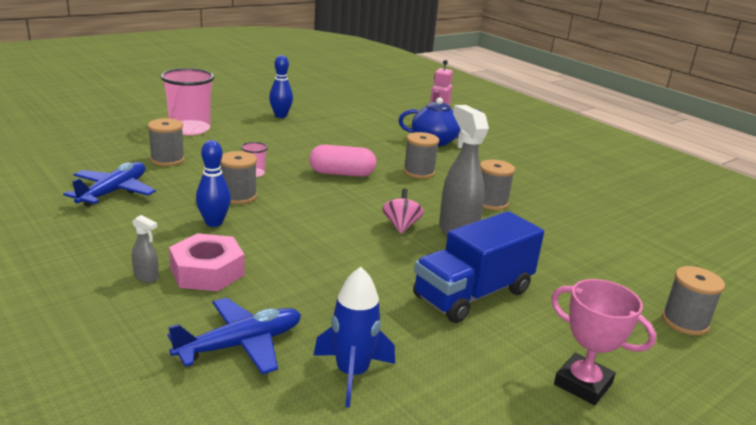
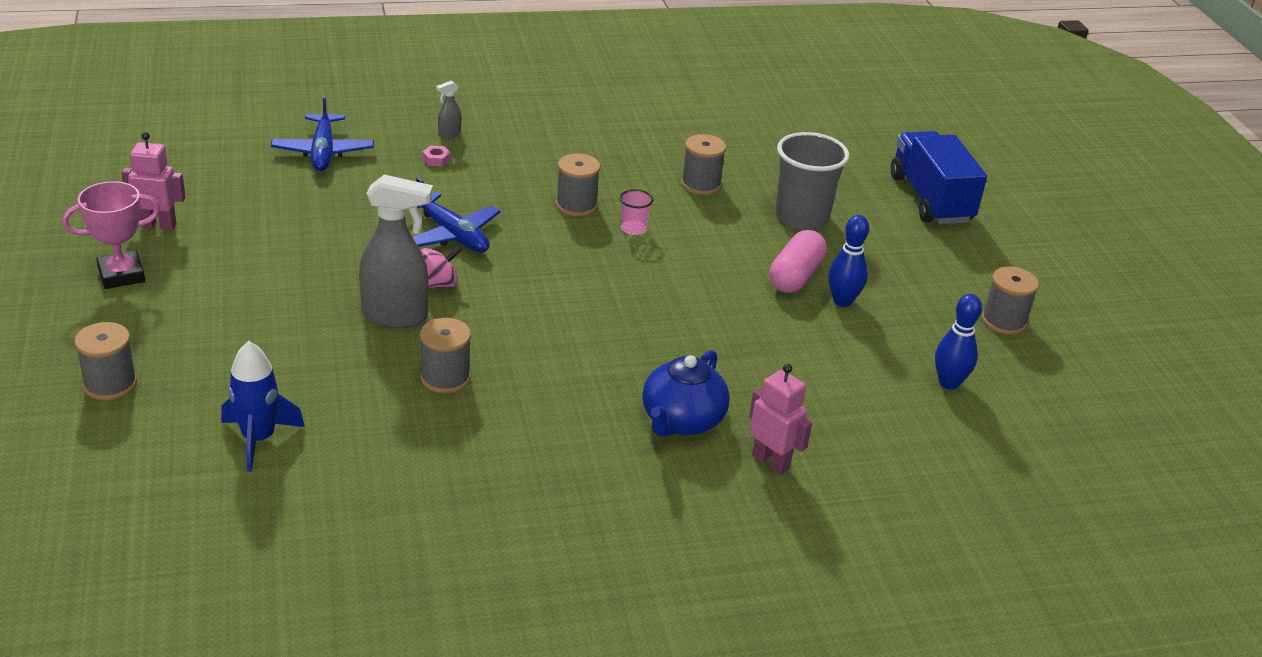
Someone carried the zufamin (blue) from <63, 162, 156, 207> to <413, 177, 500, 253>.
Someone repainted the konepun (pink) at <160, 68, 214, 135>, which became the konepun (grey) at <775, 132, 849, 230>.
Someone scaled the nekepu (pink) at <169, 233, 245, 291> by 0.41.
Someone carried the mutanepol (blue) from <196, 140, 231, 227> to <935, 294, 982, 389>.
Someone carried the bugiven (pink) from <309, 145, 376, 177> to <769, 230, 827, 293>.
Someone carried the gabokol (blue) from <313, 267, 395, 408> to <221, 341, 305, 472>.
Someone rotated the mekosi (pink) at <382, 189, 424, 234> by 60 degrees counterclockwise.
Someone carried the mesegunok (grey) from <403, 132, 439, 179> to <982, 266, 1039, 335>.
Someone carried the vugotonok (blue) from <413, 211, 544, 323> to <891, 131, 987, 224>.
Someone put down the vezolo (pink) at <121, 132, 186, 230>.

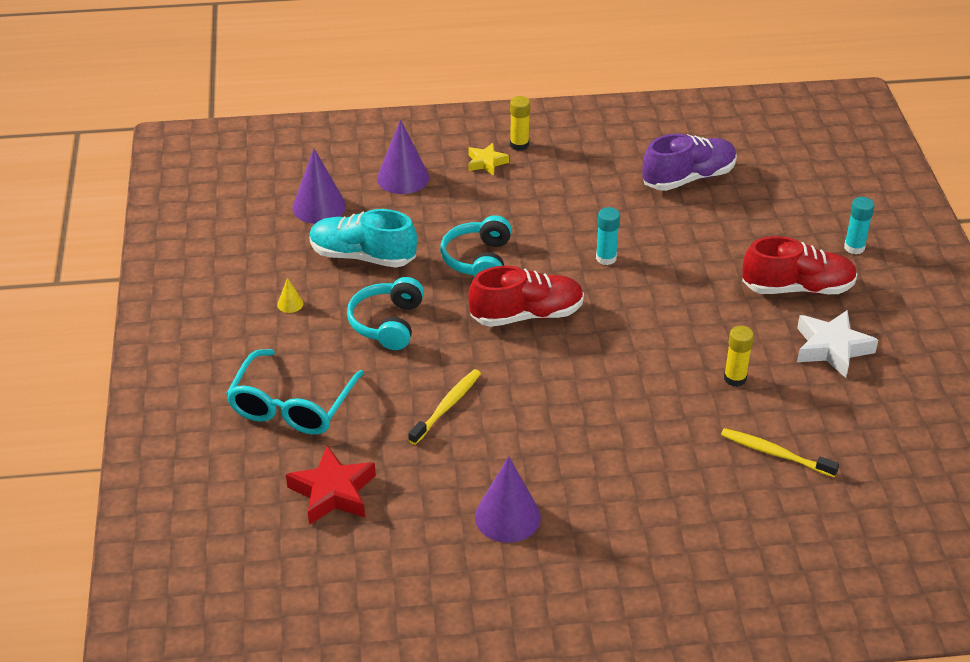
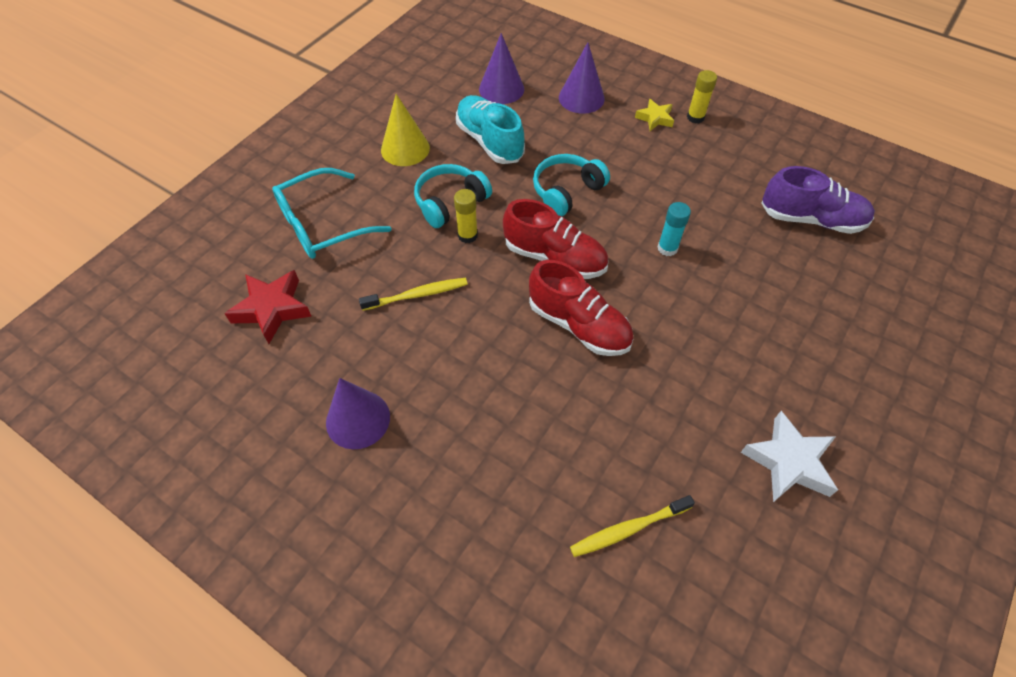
Someone scaled the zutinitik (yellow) at <277, 278, 304, 313> by 2.21.
Someone rotated the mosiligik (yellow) at <721, 428, 839, 477> by 90 degrees counterclockwise.
Someone carried the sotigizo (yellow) from <724, 326, 754, 387> to <454, 189, 478, 243>.
Someone carried the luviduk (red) from <742, 236, 857, 294> to <529, 260, 634, 356>.
Someone took away the sotigizo (turquoise) at <844, 197, 875, 254>.

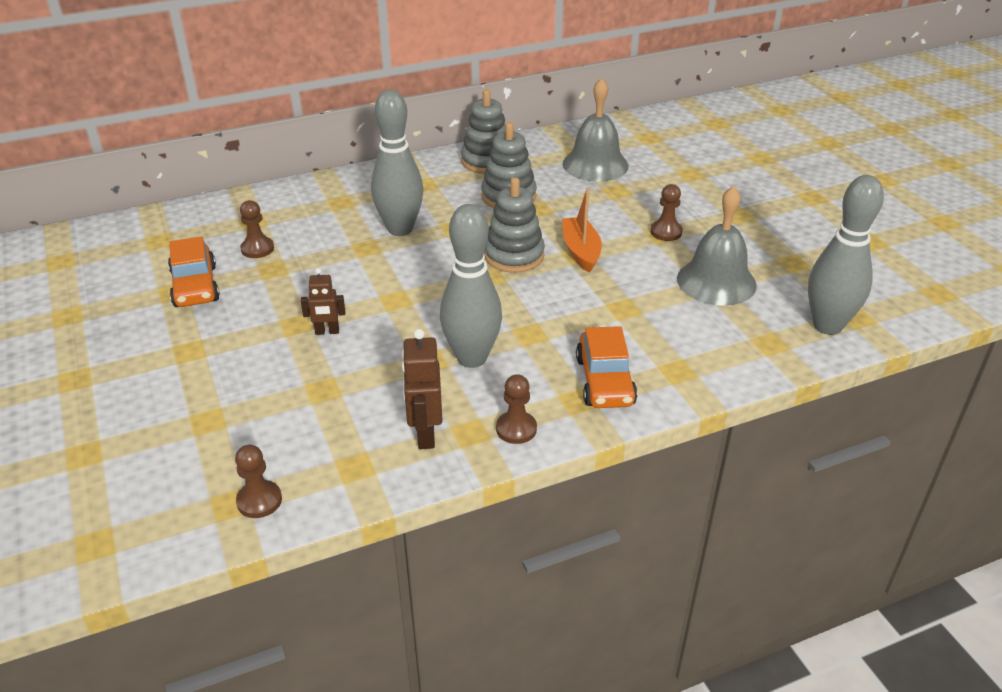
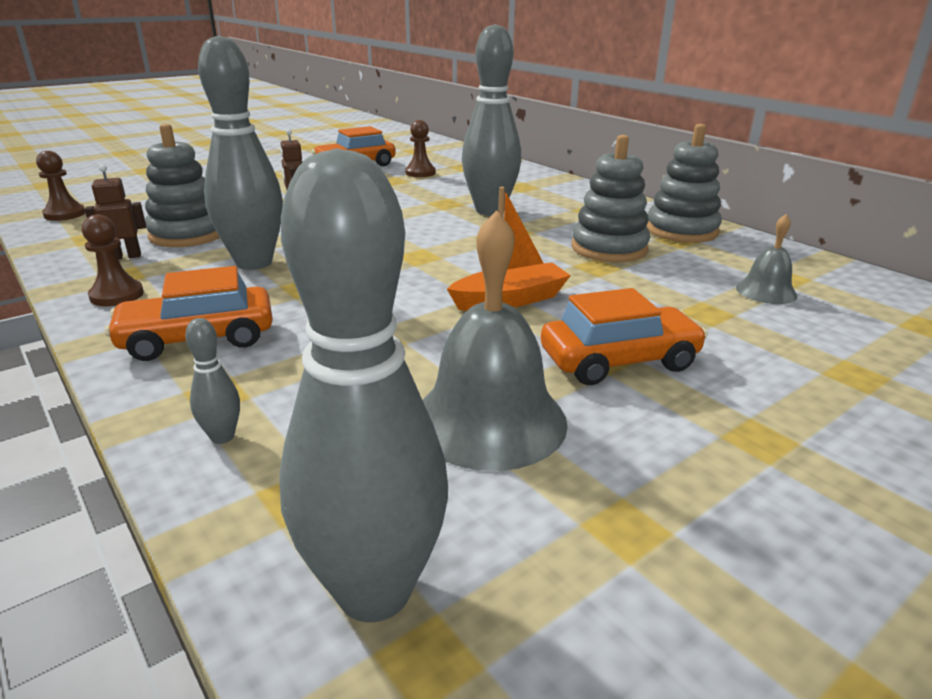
Someone scaled the vezolo (brown) at <402, 329, 443, 449> by 0.65.
Someone carried the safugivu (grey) from <484, 177, 545, 273> to <145, 124, 220, 247>.
Someone scaled the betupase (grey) at <563, 78, 629, 182> by 0.53.
Someone swapped the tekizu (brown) at <650, 184, 683, 241> for the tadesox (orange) at <541, 288, 708, 385>.
Someone put down the mutanepol (grey) at <185, 318, 240, 444>.

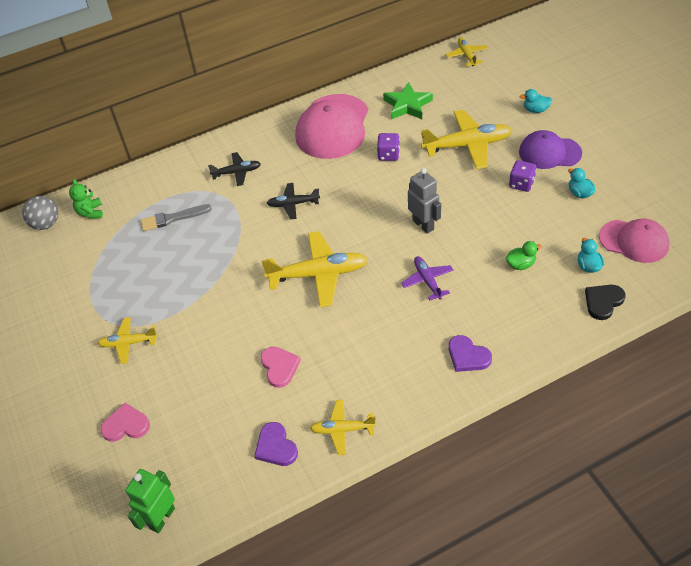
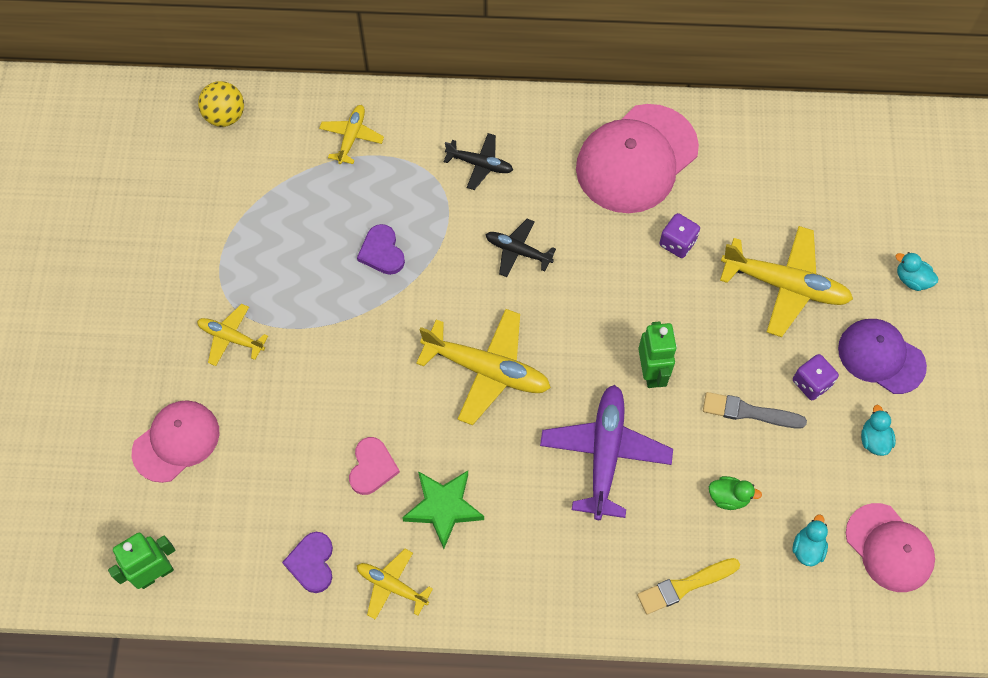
Someone repainted the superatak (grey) at <22, 196, 58, 230>, which became the superatak (yellow) at <198, 81, 244, 127>.
Someone took away the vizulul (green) at <69, 179, 103, 219>.
Someone swapped the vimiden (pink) at <100, 403, 150, 442> for the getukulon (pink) at <132, 400, 219, 483>.
Someone carried the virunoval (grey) from <141, 204, 212, 231> to <703, 392, 807, 429>.
Someone carried the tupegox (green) from <383, 82, 433, 119> to <402, 471, 484, 549>.
Someone scaled the zufamin (purple) at <401, 256, 454, 300> by 1.80.
Someone repainted the vezolo (grey) at <408, 168, 441, 234>, which became the vezolo (green) at <638, 321, 677, 388>.
Someone carried the zufamin (yellow) from <446, 37, 488, 66> to <319, 105, 384, 164>.
Someone carried the vimiden (purple) from <449, 335, 492, 372> to <357, 224, 405, 275>.
Someone took away the vimiden (black) at <585, 285, 626, 320>.
Someone put down the virunoval (yellow) at <637, 558, 740, 614>.

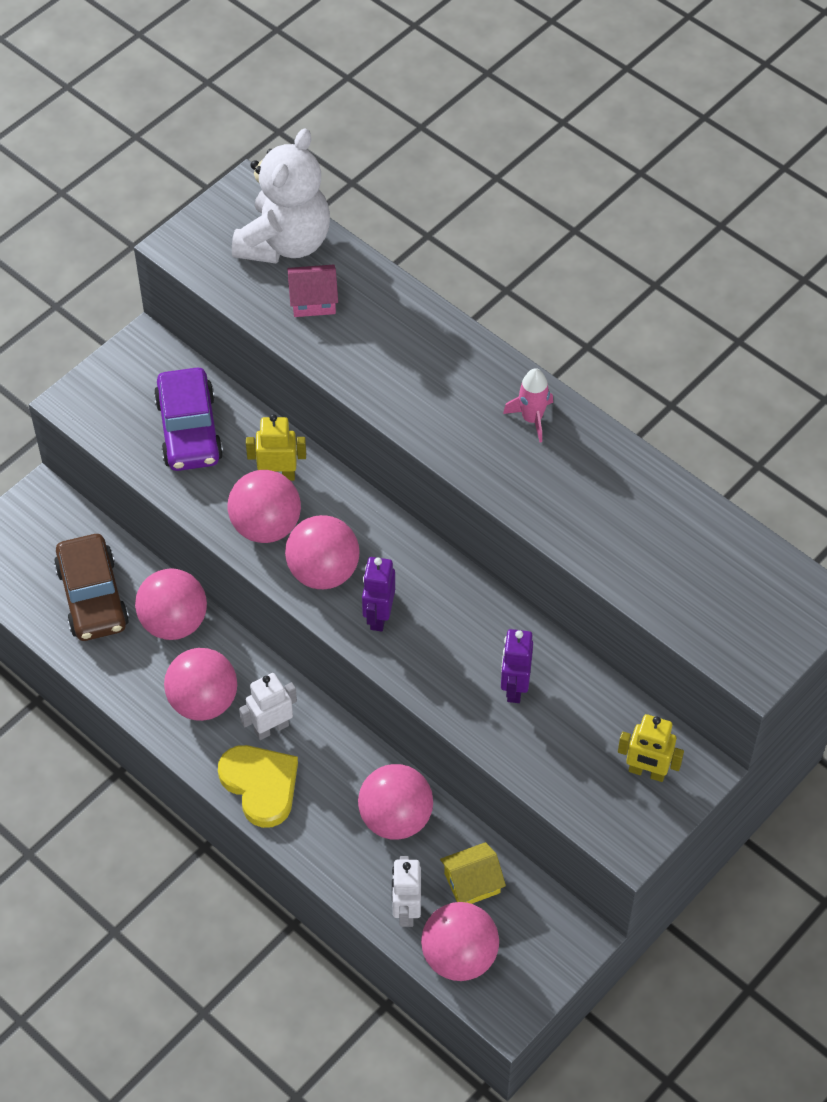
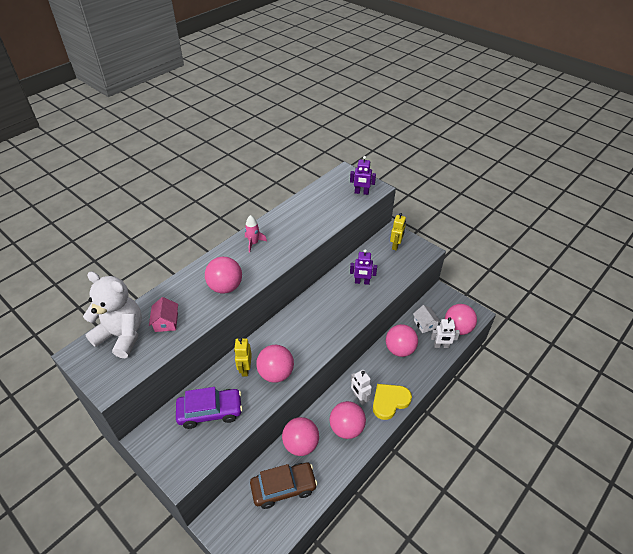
Someone carried the superatak (pink) from <285, 515, 360, 589> to <205, 257, 242, 294>.
Someone carried the vezolo (purple) from <362, 557, 395, 632> to <350, 156, 376, 195>.
Someone repainted the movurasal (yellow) at <440, 842, 506, 904>, which became the movurasal (white) at <413, 305, 441, 333>.

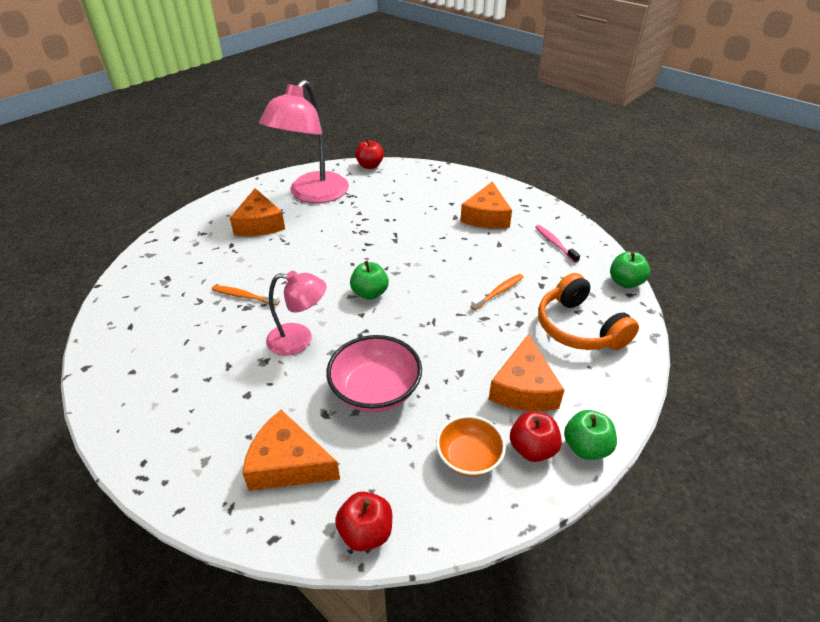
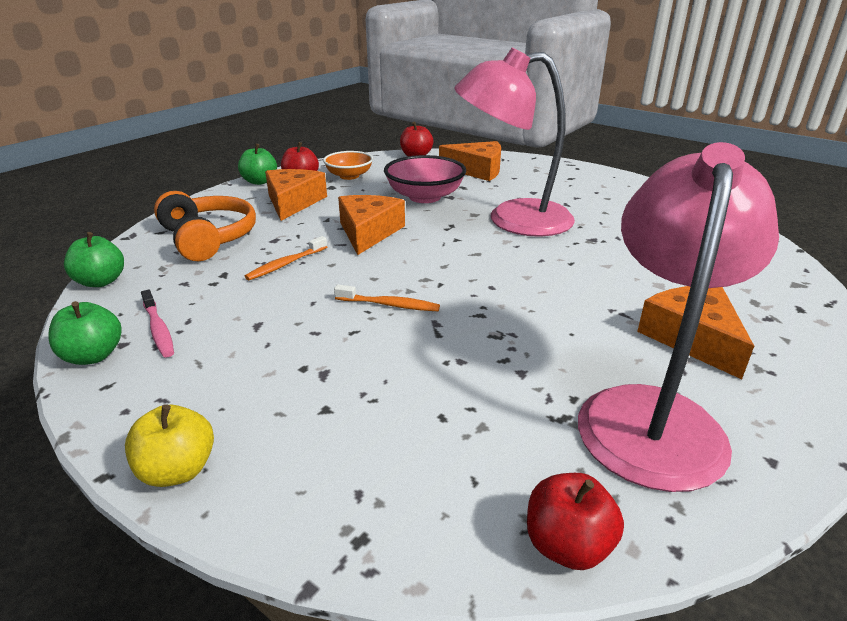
Someone carried the mosiligik (orange) from <212, 285, 280, 305> to <334, 285, 440, 311>.
Someone scaled the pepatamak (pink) at <266, 271, 326, 356> by 1.78.
Someone carried the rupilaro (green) from <350, 261, 389, 300> to <48, 301, 122, 365>.
Someone carried the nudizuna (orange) from <460, 181, 512, 229> to <338, 195, 405, 255>.
Someone put down the rupilaro (yellow) at <125, 404, 214, 487>.

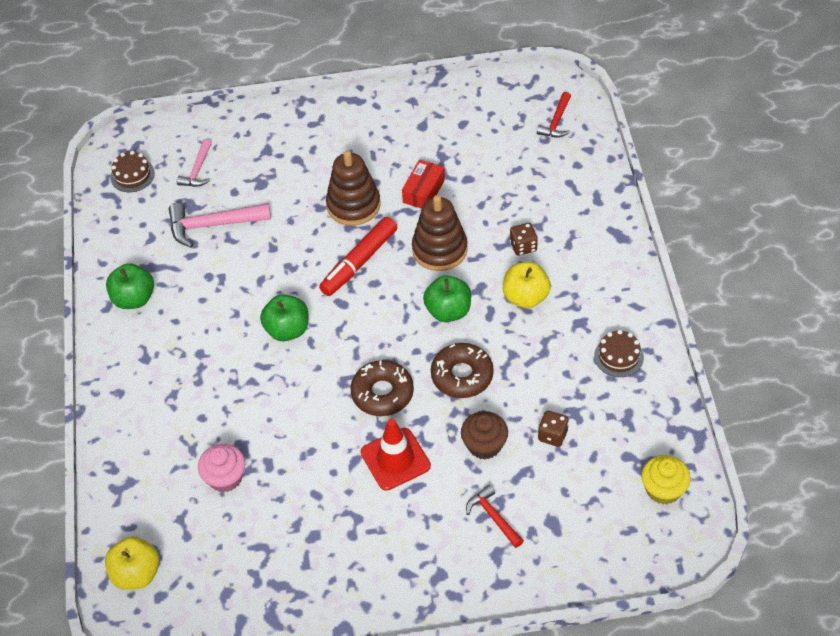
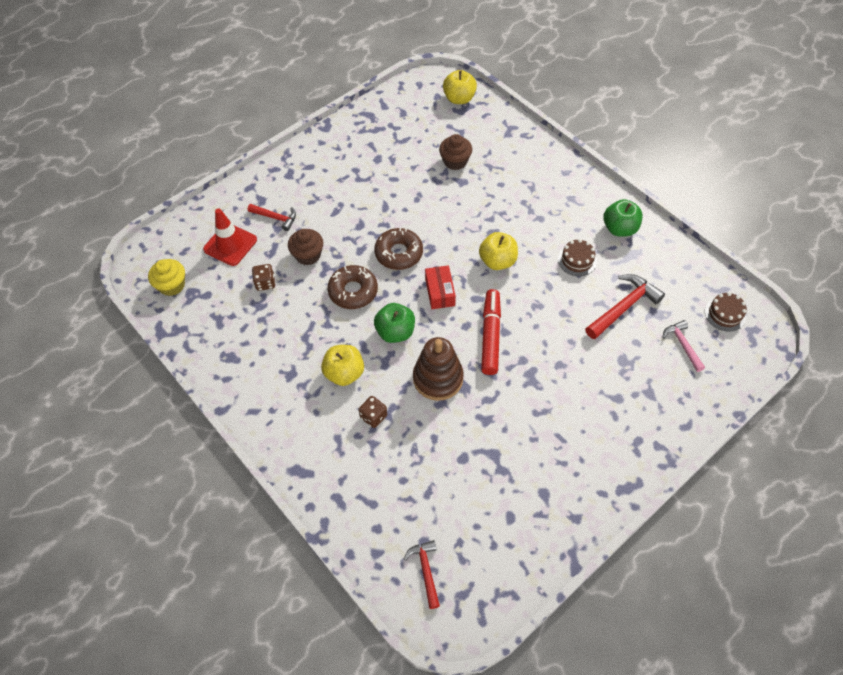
Someone repainted the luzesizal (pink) at <169, 203, 271, 248>, which became the luzesizal (red) at <585, 274, 665, 339>.
Someone repainted the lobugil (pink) at <198, 444, 246, 493>, which became the lobugil (brown) at <439, 134, 472, 170>.
Someone repainted the rupilaro (green) at <260, 294, 308, 341>, which became the rupilaro (yellow) at <479, 232, 518, 270>.
Someone took away the safugivu (brown) at <326, 150, 381, 226>.
Someone carried the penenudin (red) from <361, 419, 431, 491> to <203, 208, 257, 266>.
Someone carried the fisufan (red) from <402, 160, 445, 209> to <425, 265, 456, 309>.
Someone carried the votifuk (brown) from <594, 330, 644, 377> to <558, 239, 597, 276>.

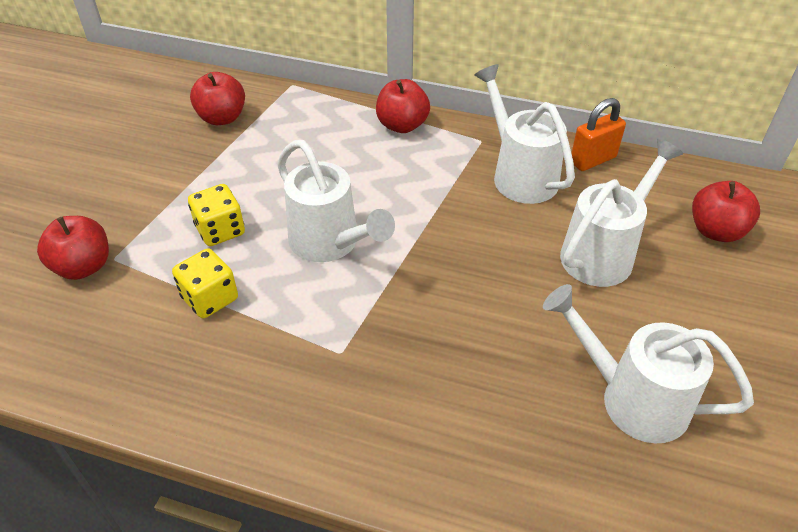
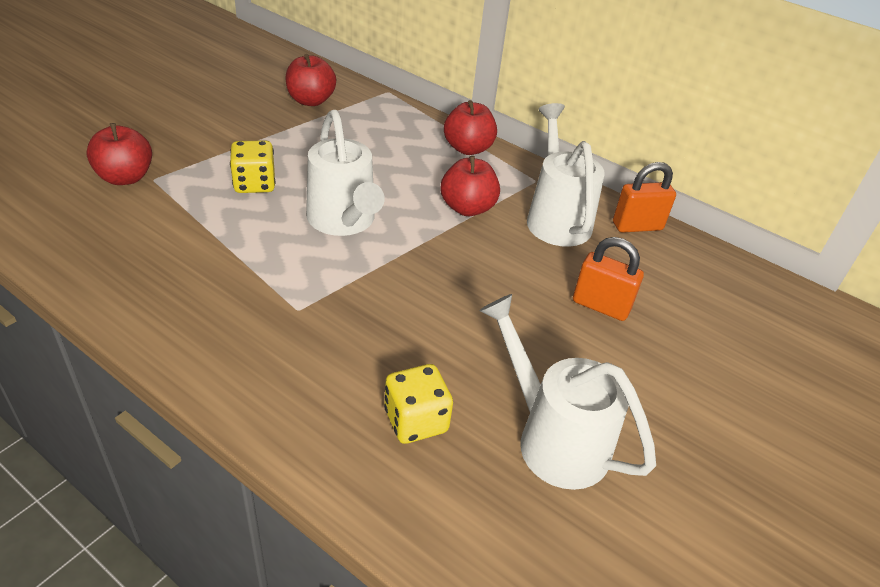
Someone carried the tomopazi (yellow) from <172, 248, 238, 318> to <384, 364, 453, 444>.
Someone swapped the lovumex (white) at <560, 139, 683, 287> for the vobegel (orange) at <573, 237, 644, 321>.
Someone carried the rupilaro (red) from <692, 181, 760, 242> to <441, 156, 500, 216>.

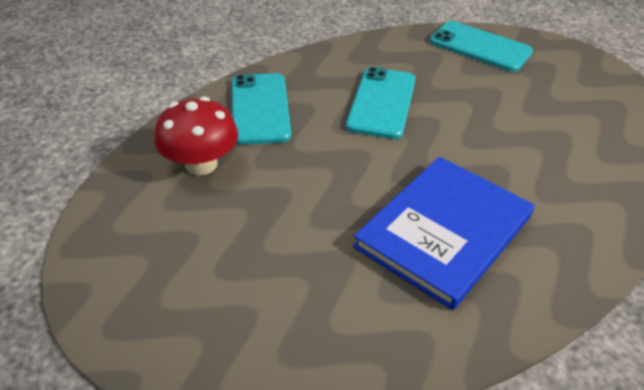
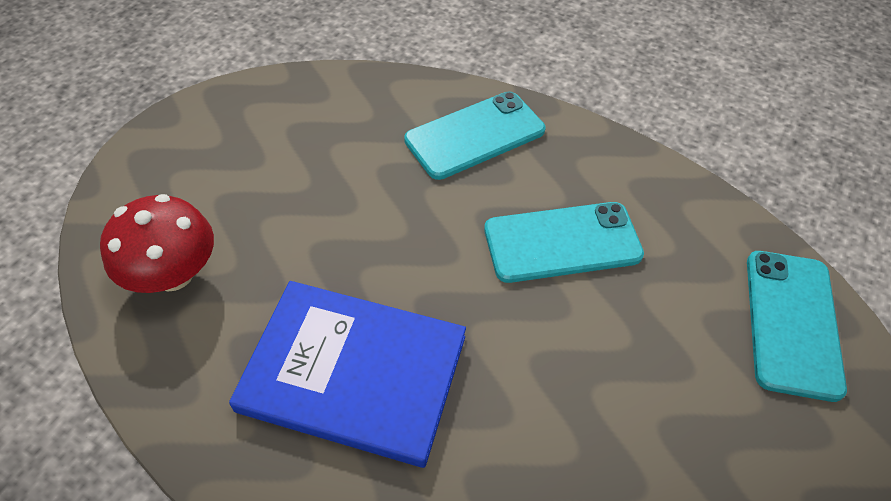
Someone carried the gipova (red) from <155, 97, 238, 175> to <100, 194, 214, 293>.

